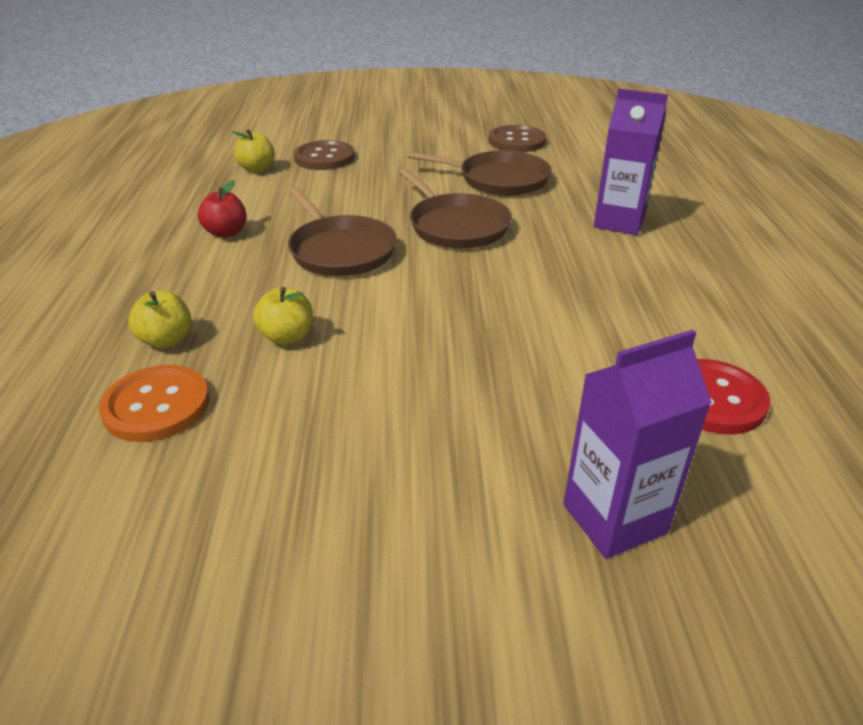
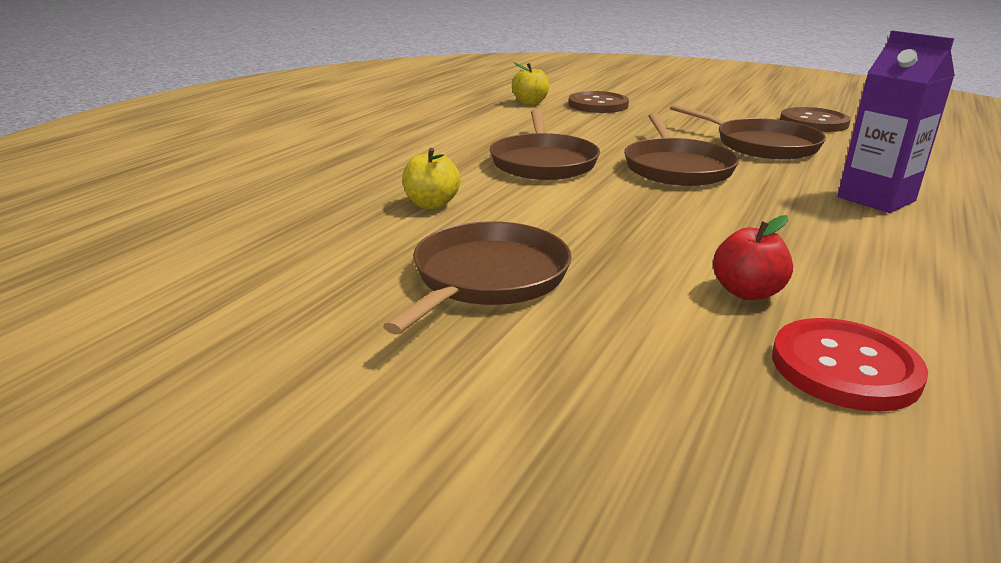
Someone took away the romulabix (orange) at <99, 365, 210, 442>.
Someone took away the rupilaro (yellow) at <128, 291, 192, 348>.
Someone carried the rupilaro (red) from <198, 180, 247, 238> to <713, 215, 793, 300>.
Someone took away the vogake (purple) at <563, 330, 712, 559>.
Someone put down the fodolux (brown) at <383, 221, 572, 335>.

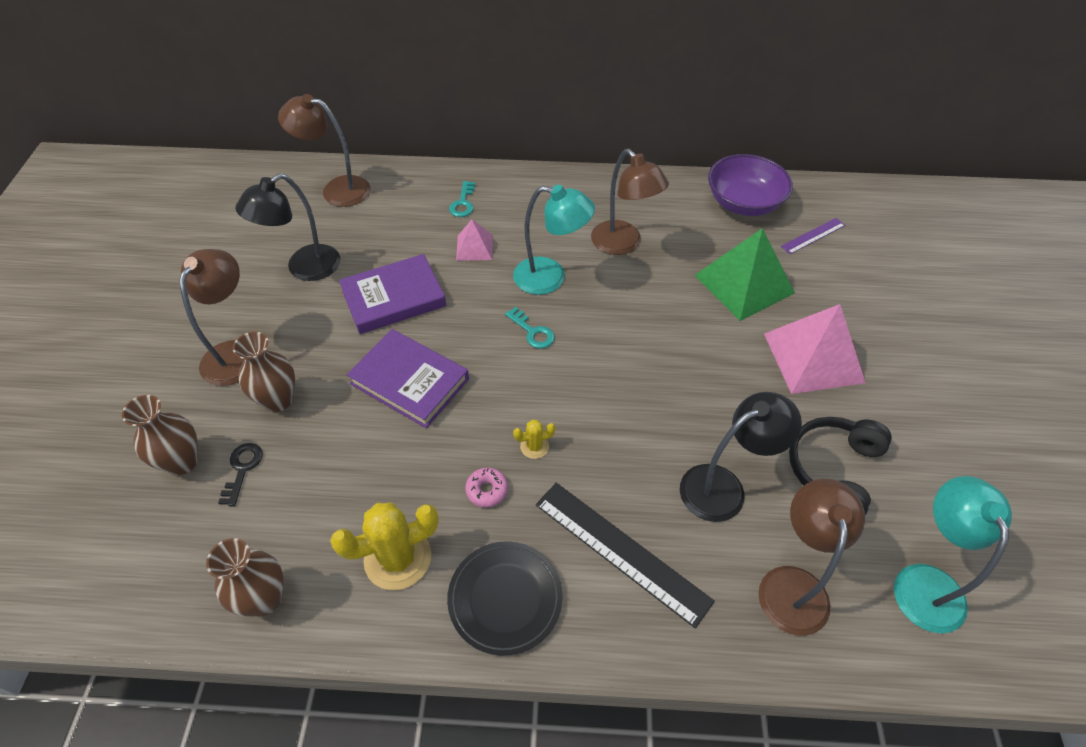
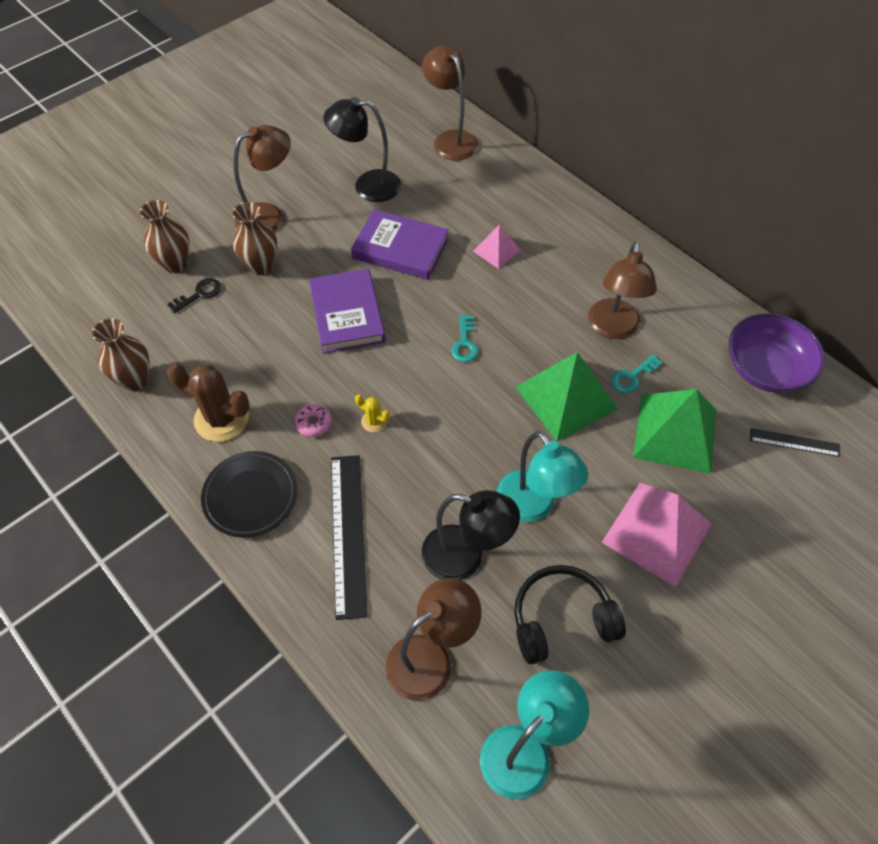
Someone repainted the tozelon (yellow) at <330, 503, 439, 590>, which became the tozelon (brown) at <167, 363, 250, 442>.
Someone carried the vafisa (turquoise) from <449, 181, 475, 217> to <611, 354, 662, 393>.
Someone carried the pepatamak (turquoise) from <513, 185, 595, 295> to <497, 431, 588, 522>.
Someone repainted the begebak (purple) at <781, 218, 845, 254>, which became the begebak (black) at <750, 428, 840, 457>.
Someone put down the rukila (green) at <515, 352, 618, 442>.

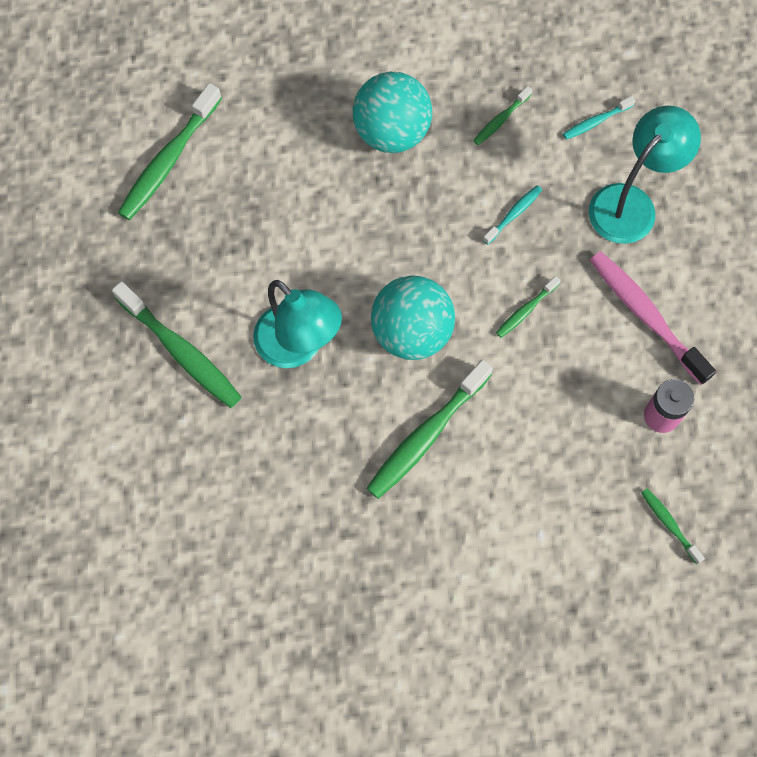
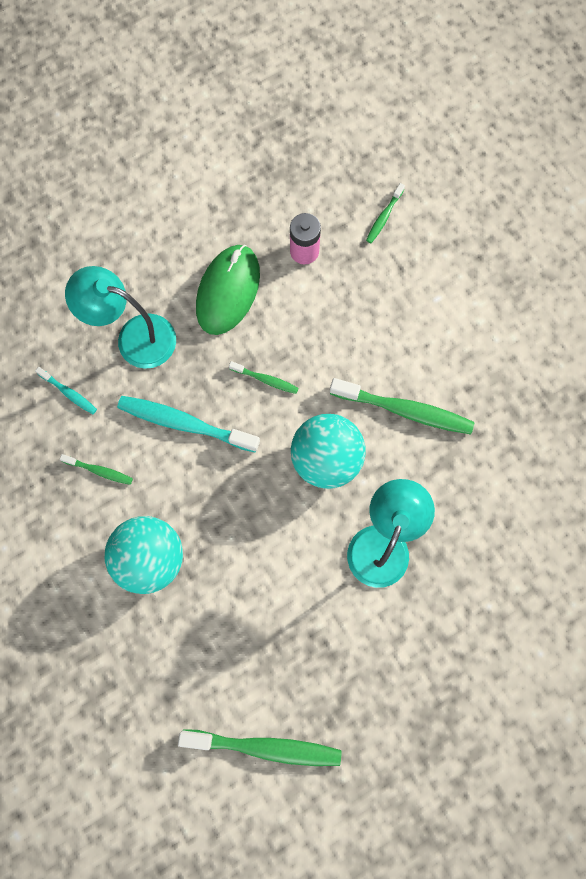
Someone took away the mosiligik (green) at <112, 281, 241, 408>.
Someone scaled the mosiligik (turquoise) at <483, 185, 542, 244> by 2.00.
Someone swapped the mosiligik (pink) at <590, 251, 716, 385> for the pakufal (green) at <196, 245, 260, 335>.

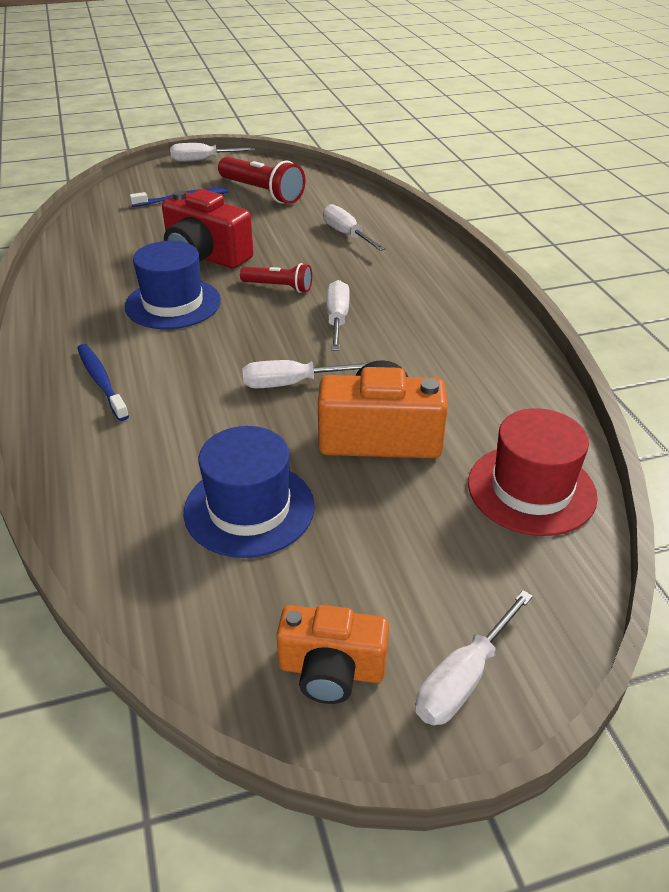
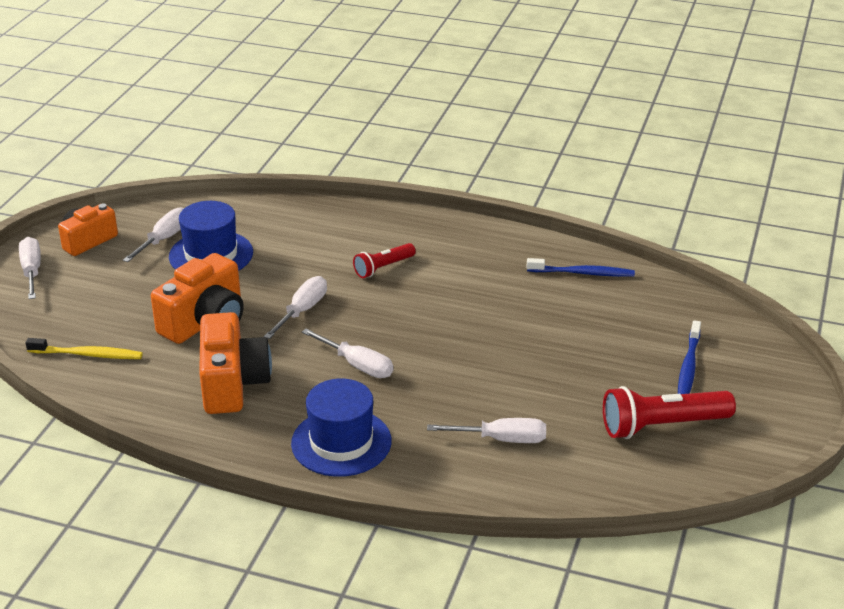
Someone carried the mosiligik (blue) from <77, 344, 129, 421> to <526, 258, 635, 277>.
Someone carried the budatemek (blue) from <125, 241, 221, 329> to <291, 379, 391, 477>.
Someone took away the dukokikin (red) at <162, 189, 254, 268>.
Someone carried the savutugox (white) from <170, 143, 255, 162> to <123, 207, 184, 262>.
Someone carried the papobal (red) from <240, 263, 312, 293> to <353, 243, 416, 278>.
Someone swapped the budatemek (red) at <468, 408, 598, 536> for the mosiligik (yellow) at <25, 338, 143, 359>.
Someone put down the dukokikin (orange) at <199, 312, 272, 414>.

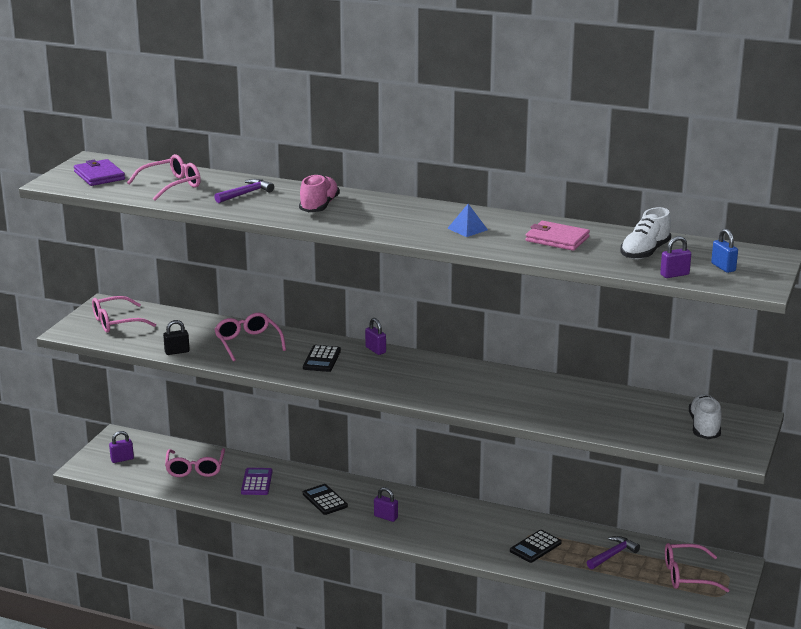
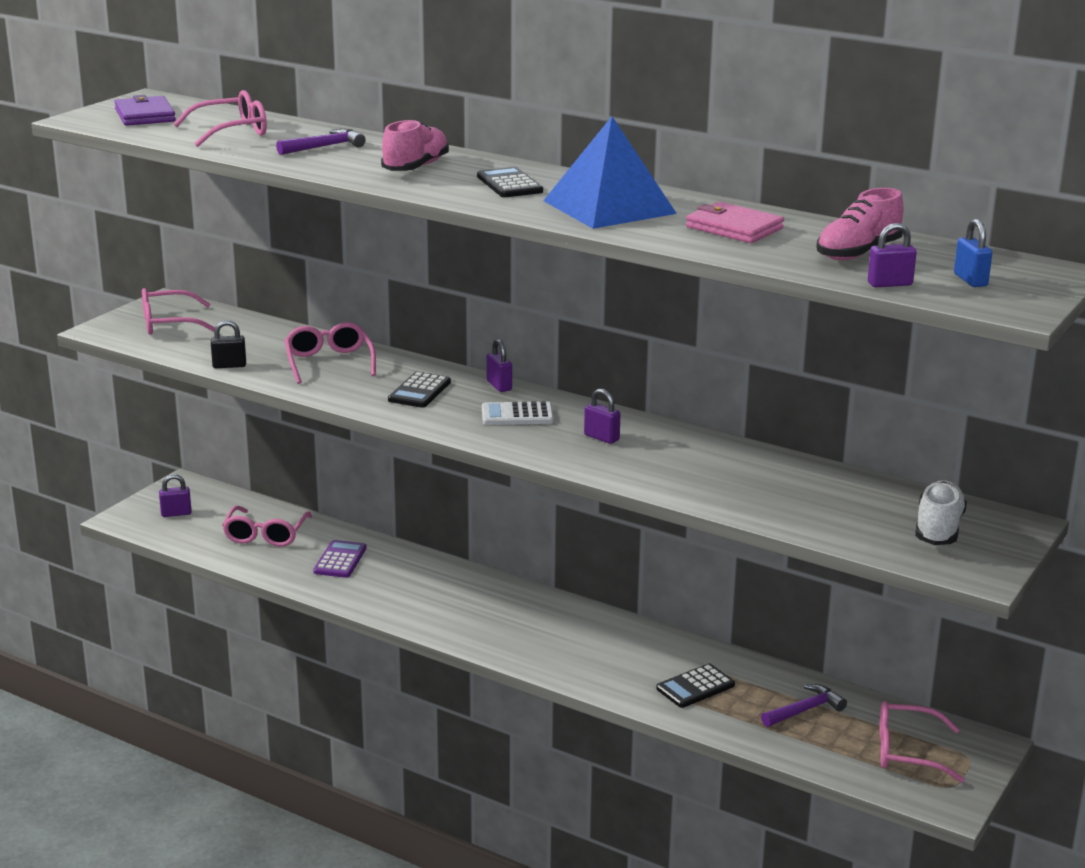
Someone carried the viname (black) from <303, 484, 348, 515> to <477, 167, 543, 197>.
Someone carried the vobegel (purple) from <374, 487, 398, 522> to <584, 389, 621, 444>.
Someone scaled the rukila (blue) at <447, 204, 488, 237> by 2.29.
Someone repainted the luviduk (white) at <620, 207, 671, 260>, which became the luviduk (pink) at <816, 188, 904, 260>.
Someone put down the viname (white) at <482, 401, 554, 425>.

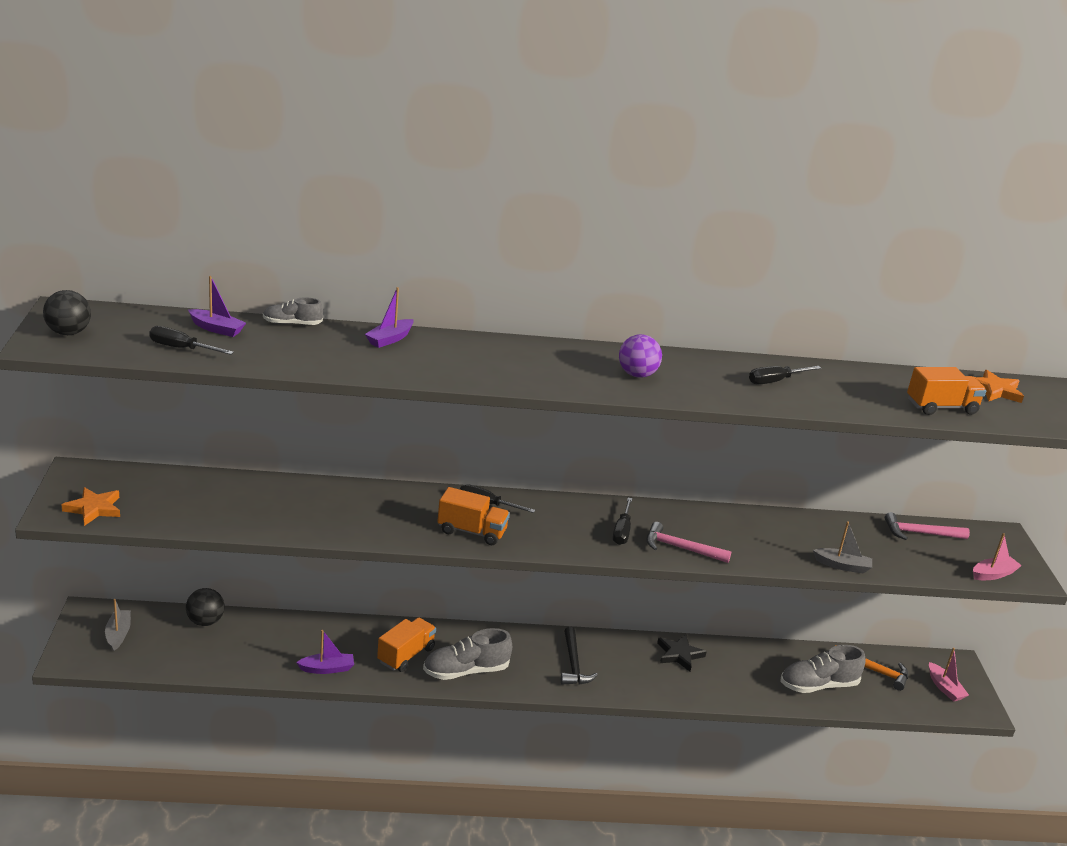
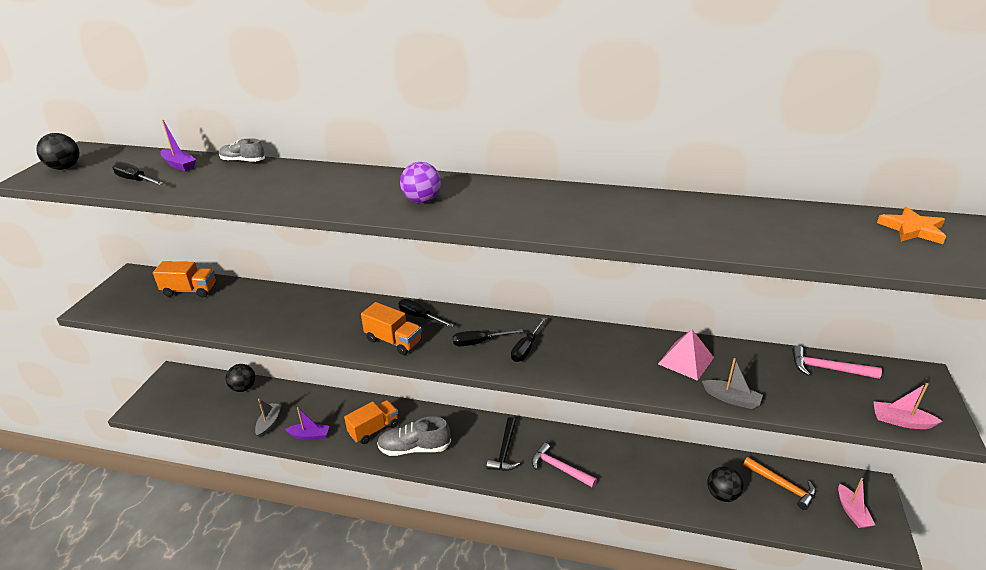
Someone took away the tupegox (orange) at <62, 487, 120, 526>.
Someone carried the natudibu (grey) from <105, 599, 131, 651> to <255, 399, 282, 438>.
Someone took away the natudibu (purple) at <365, 287, 414, 348>.
Someone carried the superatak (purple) from <619, 334, 662, 378> to <400, 162, 441, 203>.
Someone carried the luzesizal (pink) from <646, 522, 731, 563> to <532, 443, 597, 488>.
Someone took away the tupegox (black) at <657, 635, 707, 672>.
Someone carried the savutugox (black) from <749, 366, 821, 384> to <453, 329, 523, 346>.
Someone swapped the luviduk (grey) at <781, 645, 866, 693> for the superatak (black) at <707, 467, 743, 502>.
Someone carried the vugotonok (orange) from <907, 367, 986, 415> to <153, 261, 216, 298>.
Someone rotated the natudibu (pink) at <973, 533, 1022, 580> by 150 degrees counterclockwise.
Someone put down the rukila (pink) at <658, 329, 714, 381>.

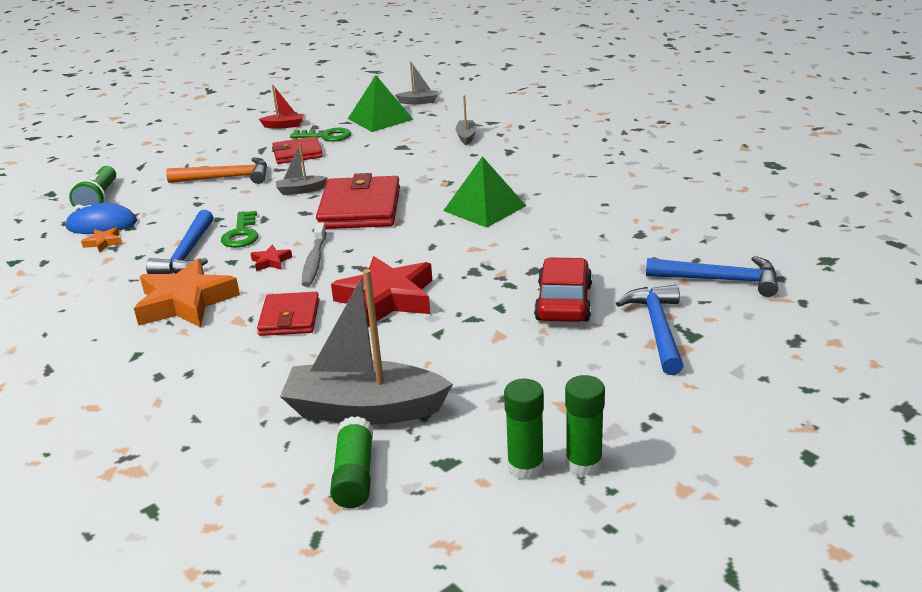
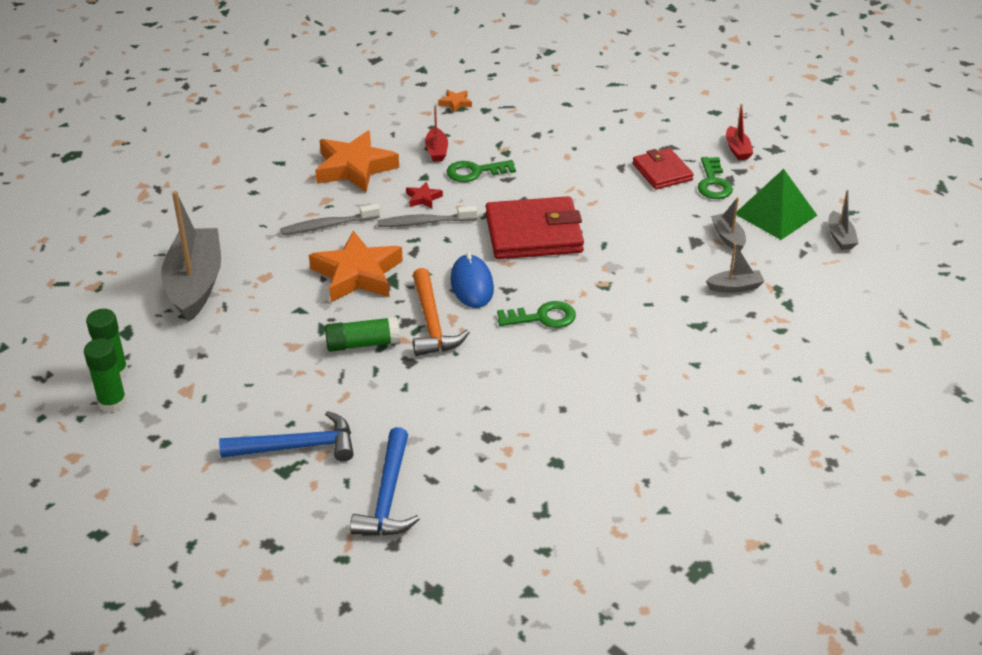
Someone carried the pakufal (blue) from <65, 203, 137, 234> to <450, 252, 494, 308>.
Someone took away the papobal (green) at <69, 166, 116, 207>.
Someone swapped the luzesizal (blue) at <146, 210, 213, 274> for the natudibu (red) at <425, 105, 448, 162>.
Someone carried the luzesizal (orange) from <166, 157, 267, 184> to <413, 268, 470, 356>.
Someone swapped the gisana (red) at <257, 292, 319, 336> for the mosiligik (grey) at <281, 204, 380, 235>.
Someone carried the natudibu (grey) from <276, 143, 328, 195> to <711, 197, 746, 251>.
Someone carried the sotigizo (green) from <330, 416, 373, 508> to <325, 317, 400, 352>.
Someone repainted the tupegox (red) at <331, 256, 432, 327>, which became the tupegox (orange) at <309, 231, 403, 302>.
Someone swapped the rukila (green) at <443, 156, 526, 228> for the vafisa (green) at <497, 301, 576, 328>.
Someone took away the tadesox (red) at <534, 257, 592, 322>.

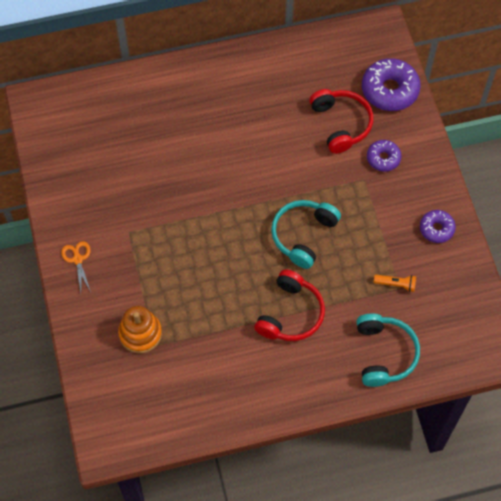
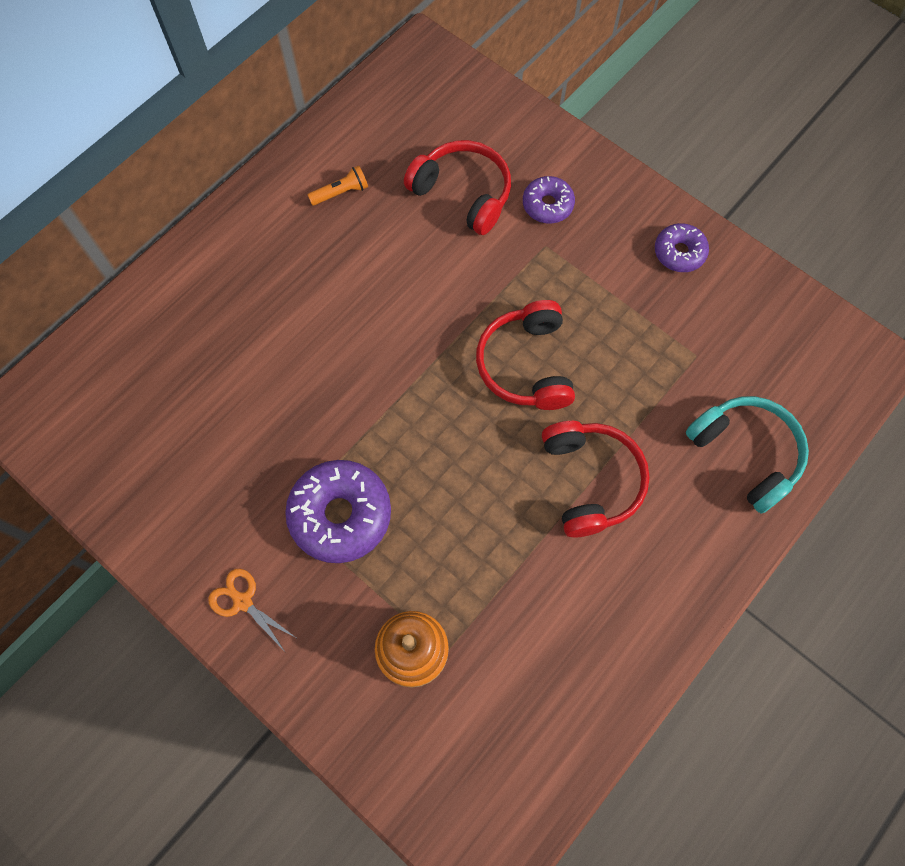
Someone repainted the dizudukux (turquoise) at <271, 200, 341, 269>, which became the dizudukux (red) at <476, 300, 575, 410>.
Someone carried the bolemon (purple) from <362, 58, 421, 111> to <285, 460, 391, 563>.
Someone carried the papobal (orange) from <374, 275, 416, 292> to <307, 166, 368, 206>.

